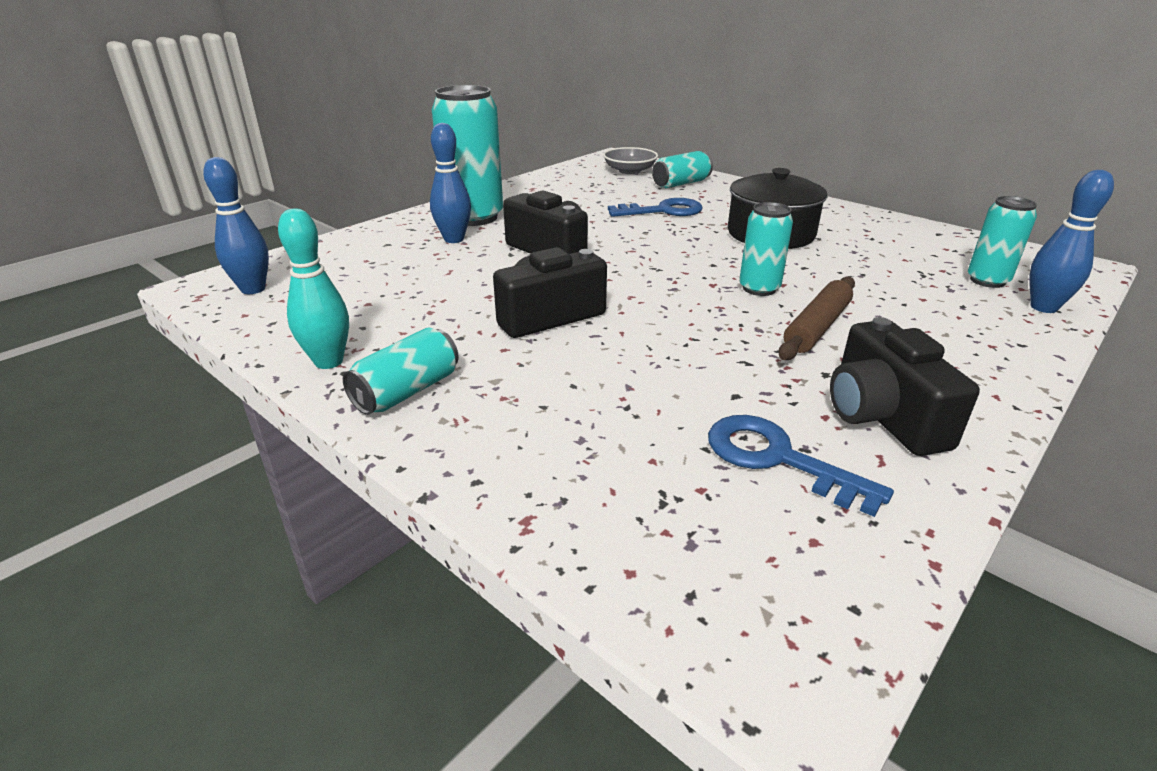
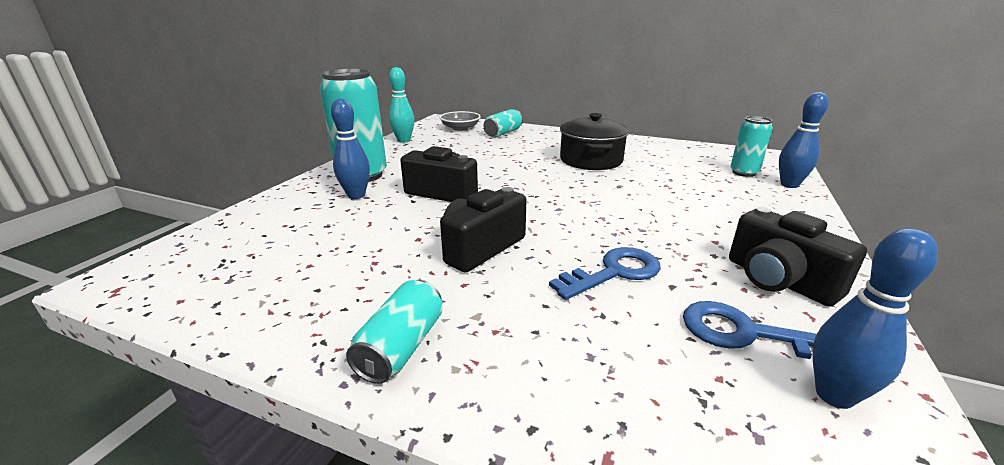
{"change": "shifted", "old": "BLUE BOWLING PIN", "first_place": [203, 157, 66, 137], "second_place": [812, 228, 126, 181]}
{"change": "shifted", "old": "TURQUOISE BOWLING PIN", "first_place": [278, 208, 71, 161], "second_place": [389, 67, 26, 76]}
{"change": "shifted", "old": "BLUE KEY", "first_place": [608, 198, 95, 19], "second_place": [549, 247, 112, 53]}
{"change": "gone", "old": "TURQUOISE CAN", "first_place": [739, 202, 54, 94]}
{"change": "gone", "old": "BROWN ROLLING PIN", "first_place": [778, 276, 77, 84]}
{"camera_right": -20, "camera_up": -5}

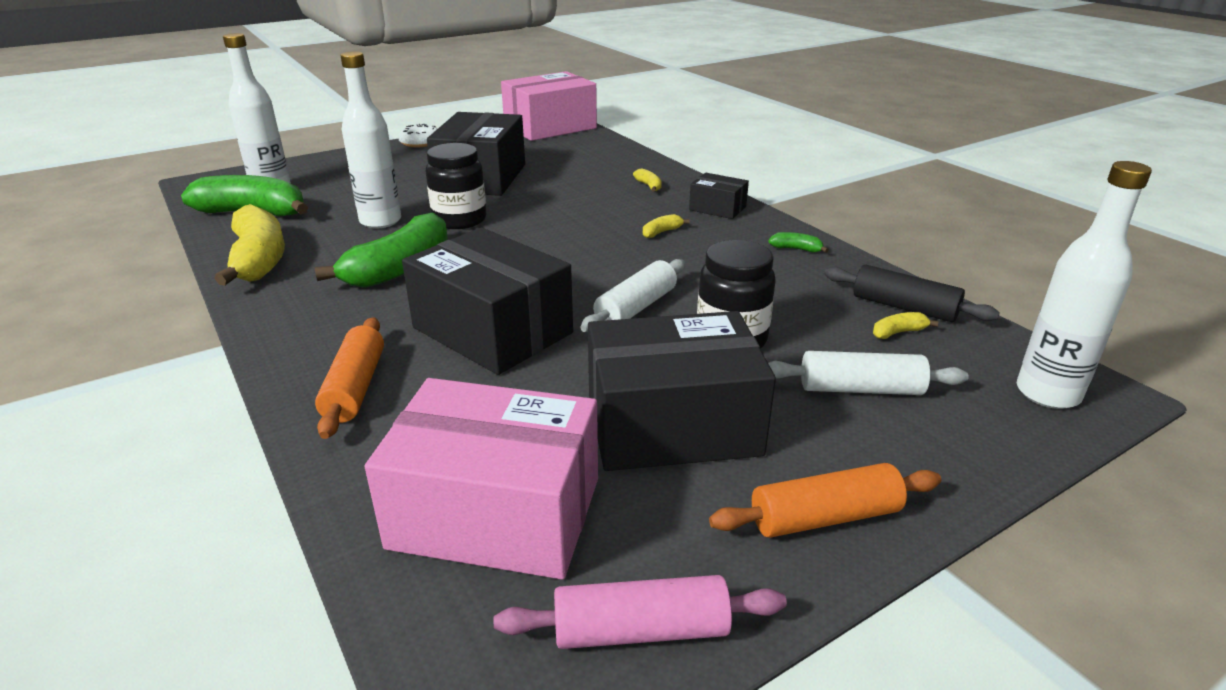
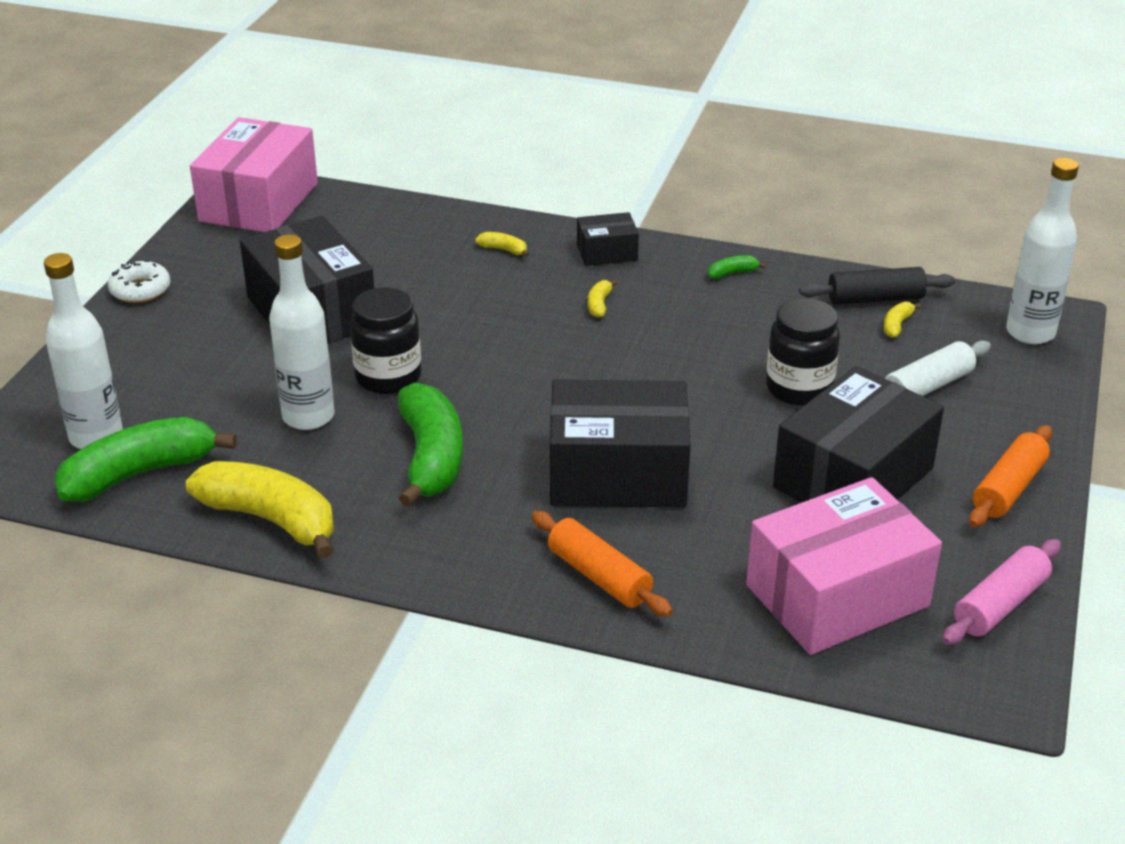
{"change": "gone", "old": "WHITE ROLLING PIN", "first_place": [580, 259, 105, 73]}
{"camera_right": -40, "camera_up": 5}

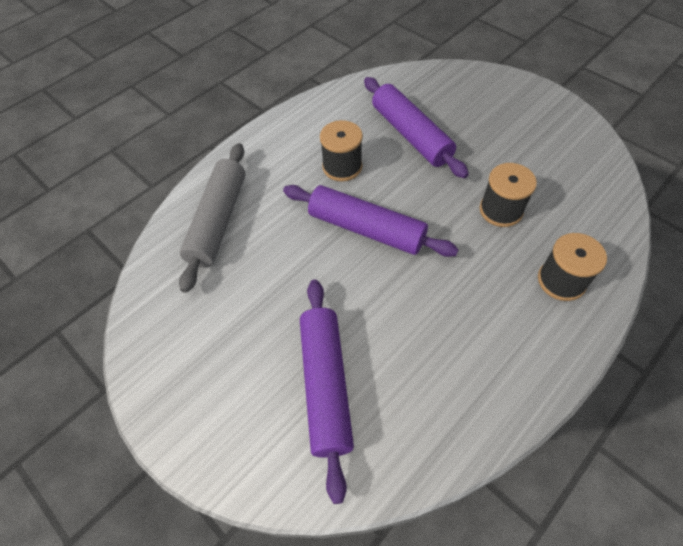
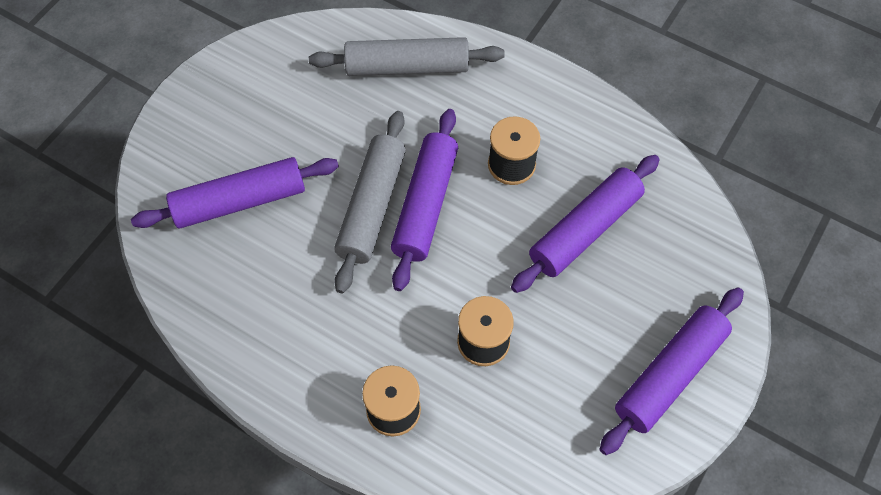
{"change": "new", "new": "GREY ROLLING PIN", "second_place": [334, 111, 72, 182]}
{"change": "new", "new": "PURPLE ROLLING PIN", "second_place": [599, 287, 145, 168]}
{"camera_right": 75, "camera_up": 5}

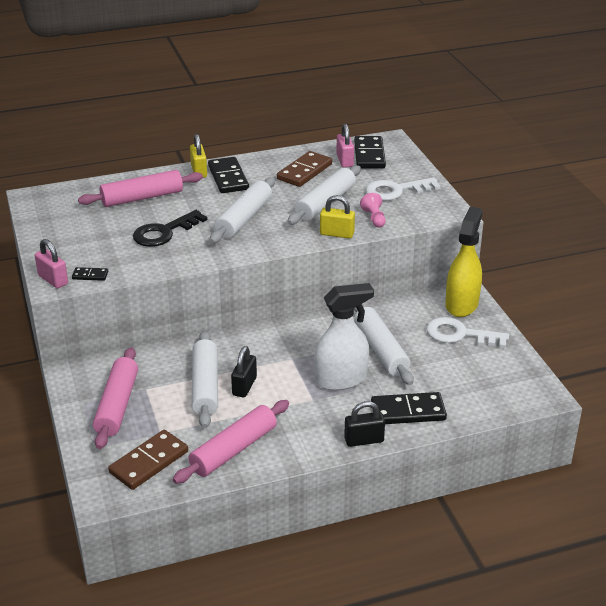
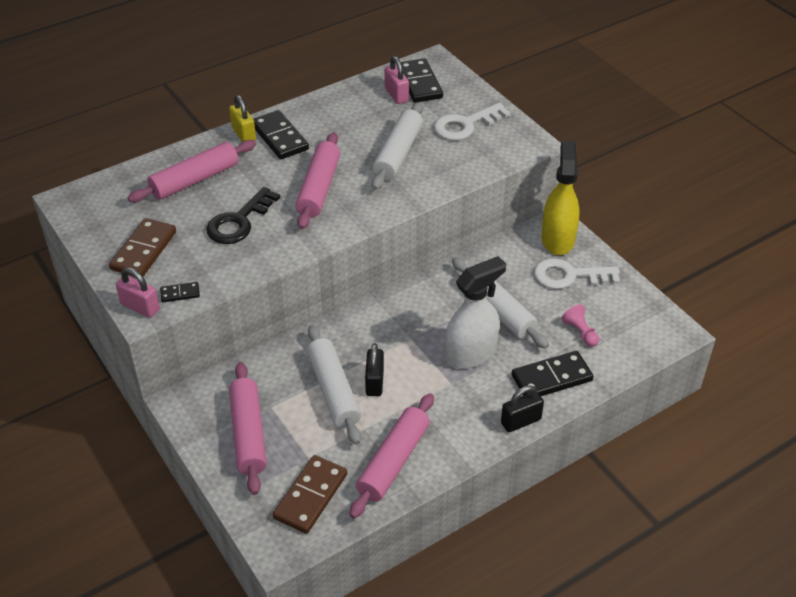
{"change": "repainted", "old": "WHITE ROLLING PIN", "new": "PINK ROLLING PIN", "first_place": [210, 177, 65, 66], "second_place": [295, 132, 45, 97]}
{"change": "shifted", "old": "BROWN DOMINO", "first_place": [277, 151, 55, 36], "second_place": [109, 218, 67, 59]}
{"change": "gone", "old": "YELLOW PADLOCK", "first_place": [320, 195, 35, 44]}
{"change": "shifted", "old": "PINK PAWN", "first_place": [360, 193, 26, 35], "second_place": [562, 304, 37, 43]}
{"camera_right": -15, "camera_up": 10}

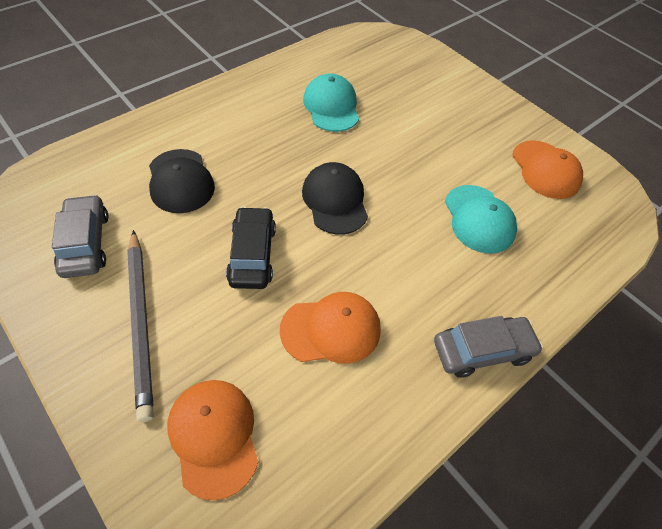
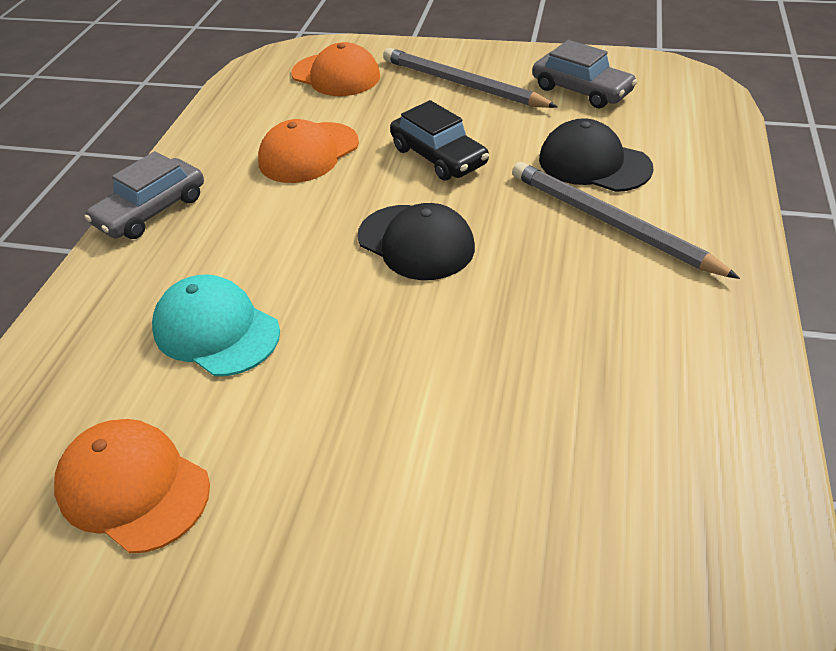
{"change": "gone", "old": "TURQUOISE CAP", "first_place": [303, 74, 56, 58]}
{"change": "new", "new": "GREY PENCIL", "second_place": [512, 162, 228, 117]}
{"camera_right": 150, "camera_up": -10}

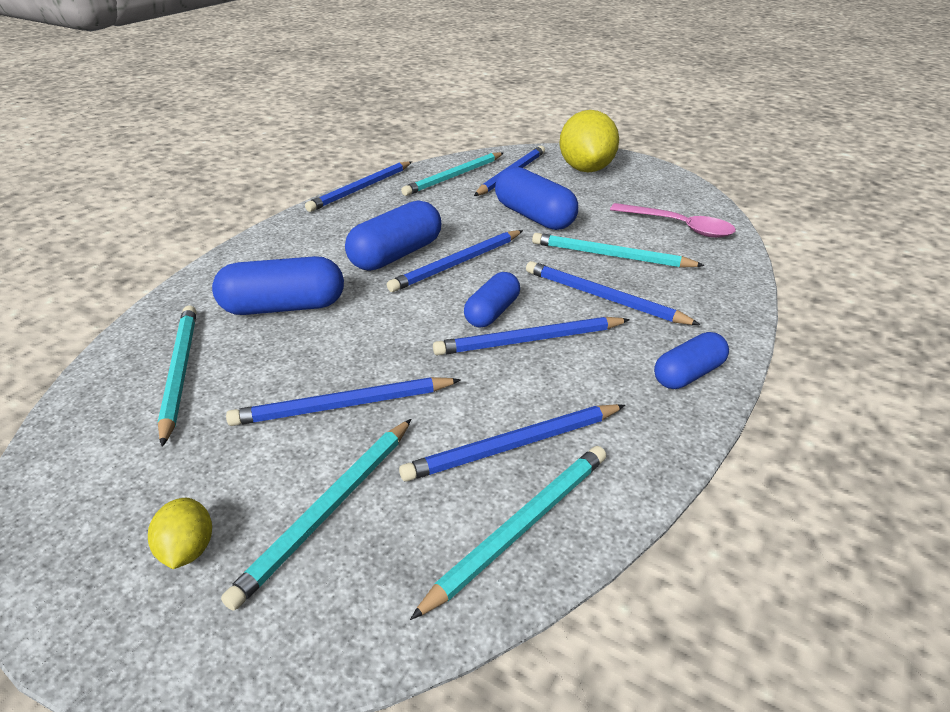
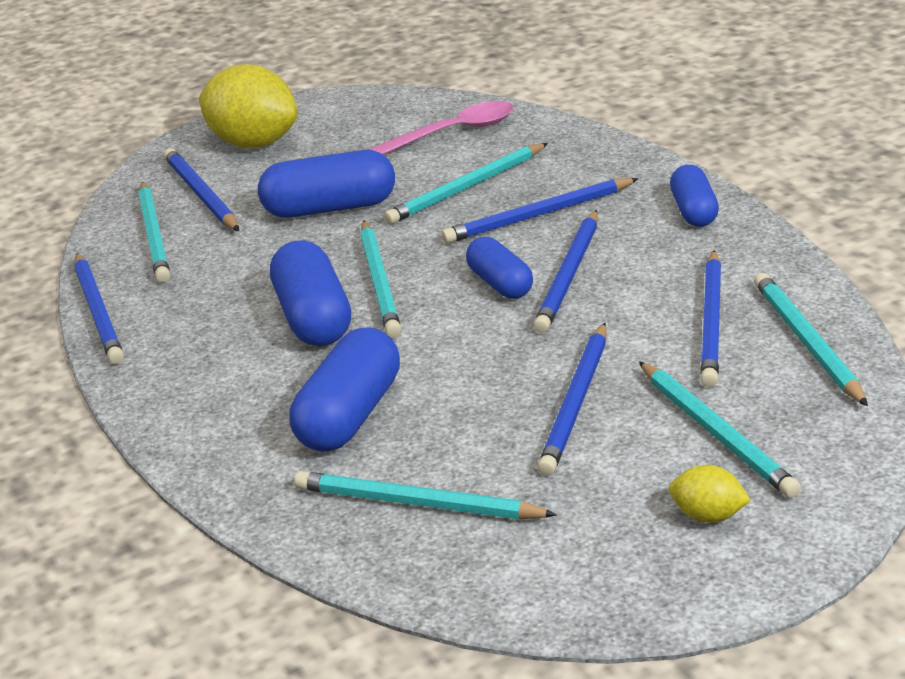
{"change": "repainted", "old": "BLUE PENCIL", "new": "TURQUOISE PENCIL", "first_place": [387, 230, 136, 62], "second_place": [360, 220, 41, 117]}
{"camera_right": -55, "camera_up": -5}

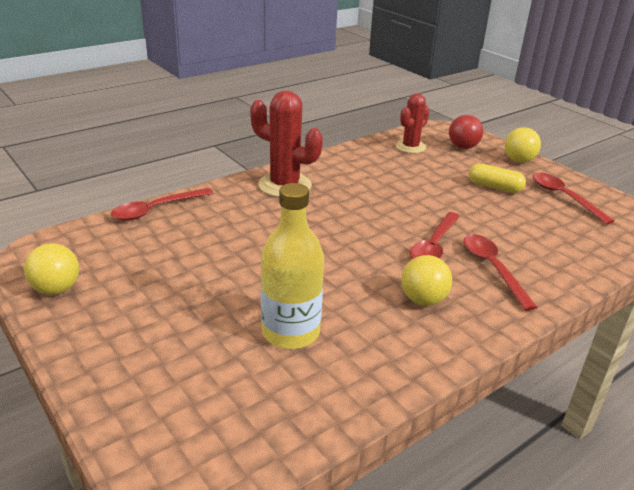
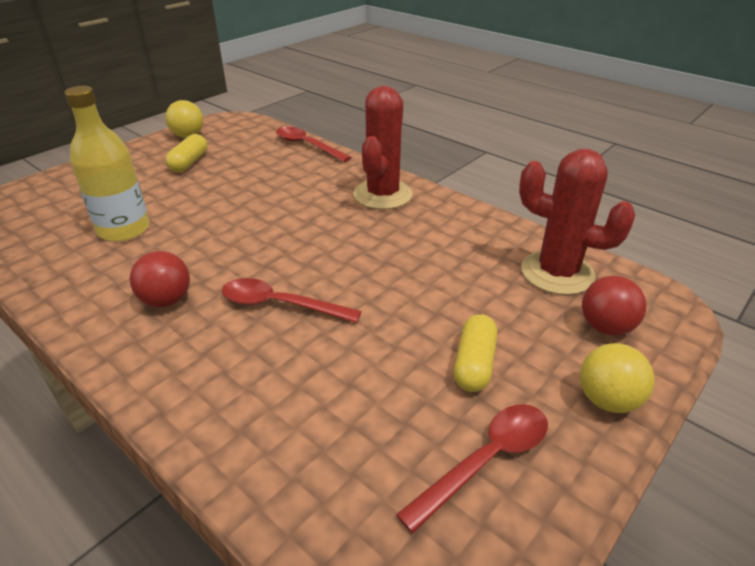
{"change": "scaled", "old": "RED CACTUS", "first_place": [396, 93, 34, 61], "second_place": [519, 149, 116, 146], "factor": 1.54}
{"change": "repainted", "old": "YELLOW BALL", "new": "RED BALL", "first_place": [401, 255, 51, 51], "second_place": [130, 251, 60, 56]}
{"change": "gone", "old": "RED SPOON", "first_place": [464, 234, 74, 77]}
{"change": "new", "new": "YELLOW CAPSULE", "second_place": [165, 134, 42, 38]}
{"camera_right": 80, "camera_up": 5}

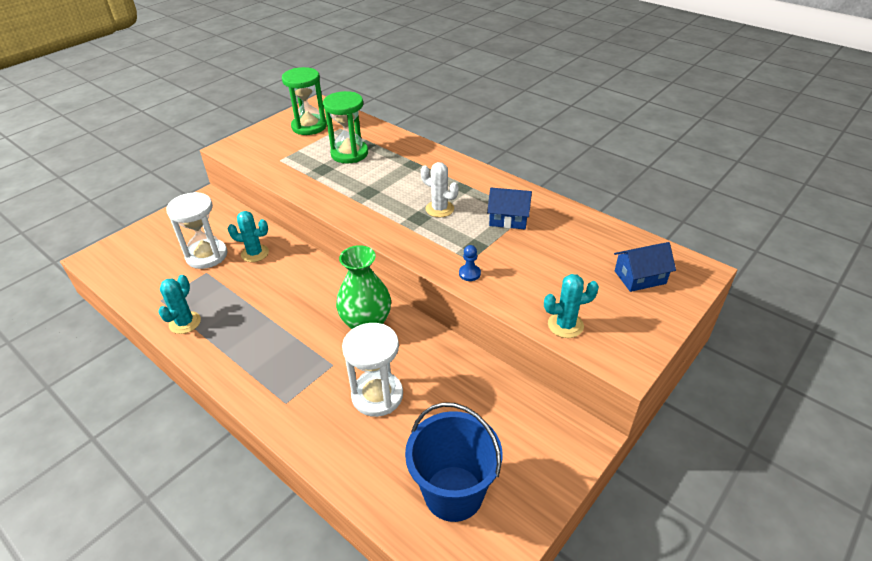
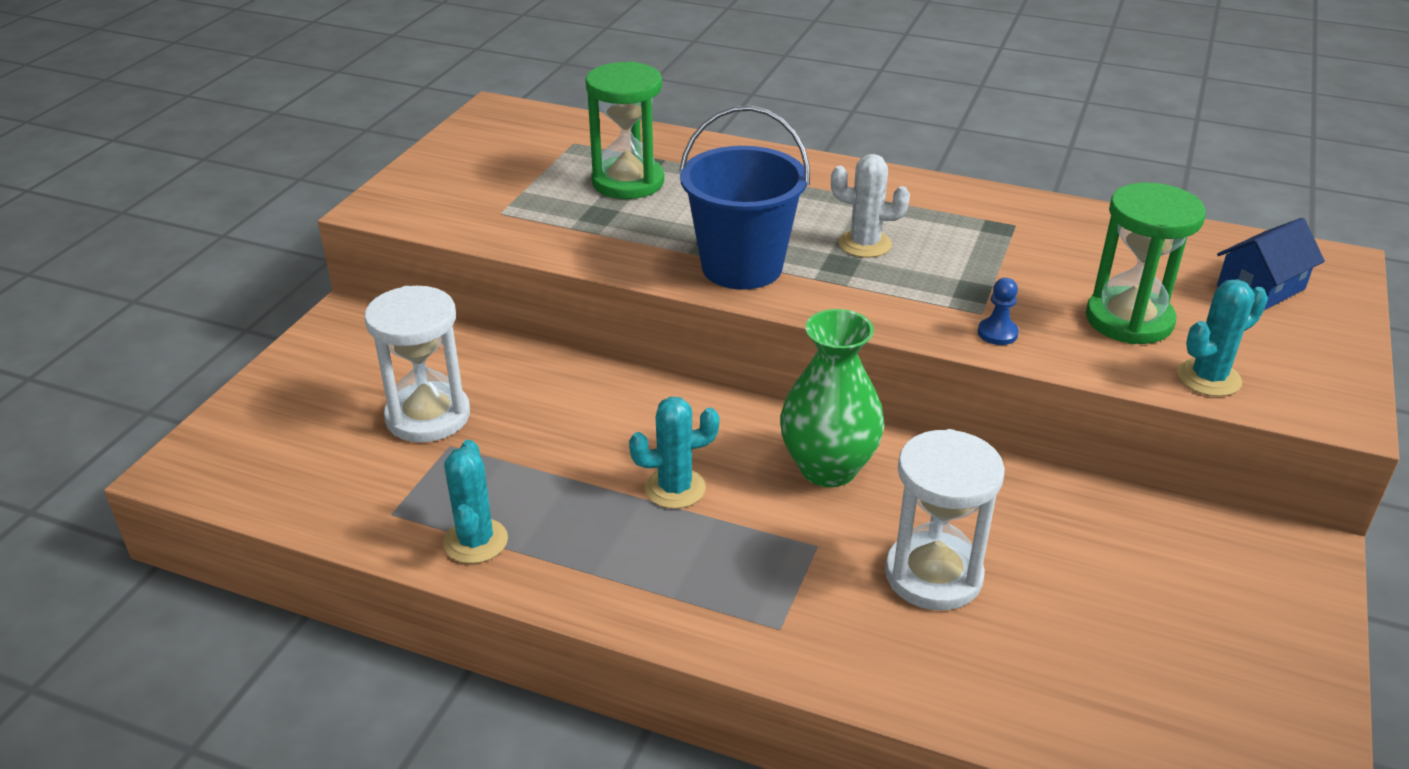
{"change": "shifted", "old": "TURQUOISE CACTUS", "first_place": [228, 211, 41, 51], "second_place": [629, 396, 90, 113]}
{"change": "shifted", "old": "GREEN HOURGLASS", "first_place": [282, 67, 45, 68], "second_place": [1086, 182, 120, 162]}
{"change": "shifted", "old": "BLUE BUCKET", "first_place": [405, 402, 98, 120], "second_place": [679, 106, 131, 184]}
{"change": "gone", "old": "BLUE HOUSE", "first_place": [487, 188, 45, 41]}
{"camera_right": -20, "camera_up": -5}

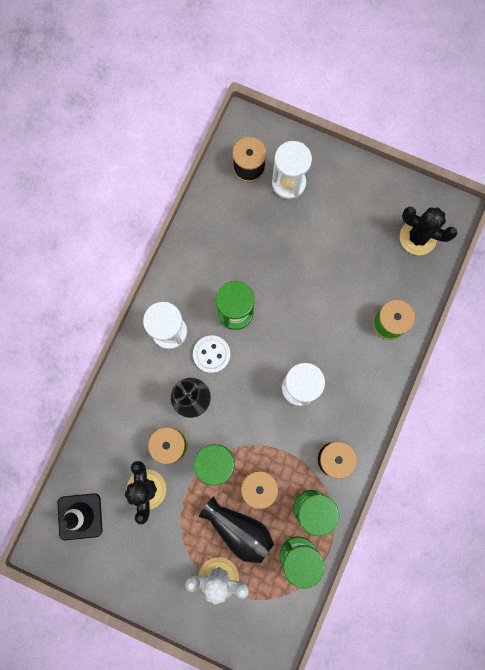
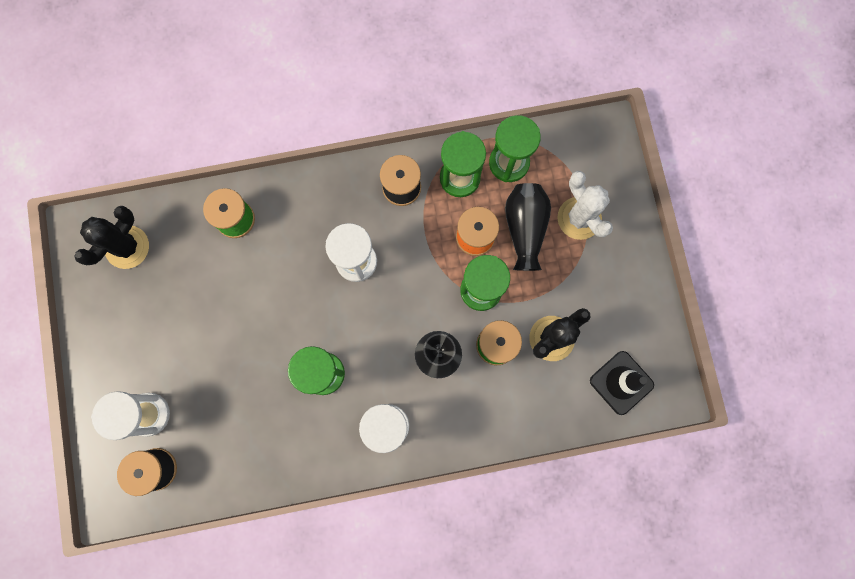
{"change": "gone", "old": "WHITE BUTTON", "first_place": [193, 335, 37, 38]}
{"change": "rotated", "old": "BLACK CACTUS", "first_place": [400, 206, 57, 49], "second_place": [74, 206, 75, 63], "degrees": 45}
{"camera_right": -125, "camera_up": 0}

